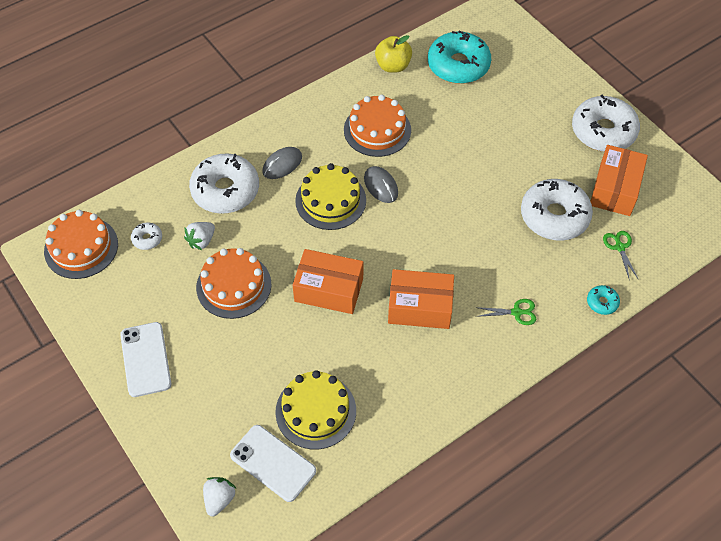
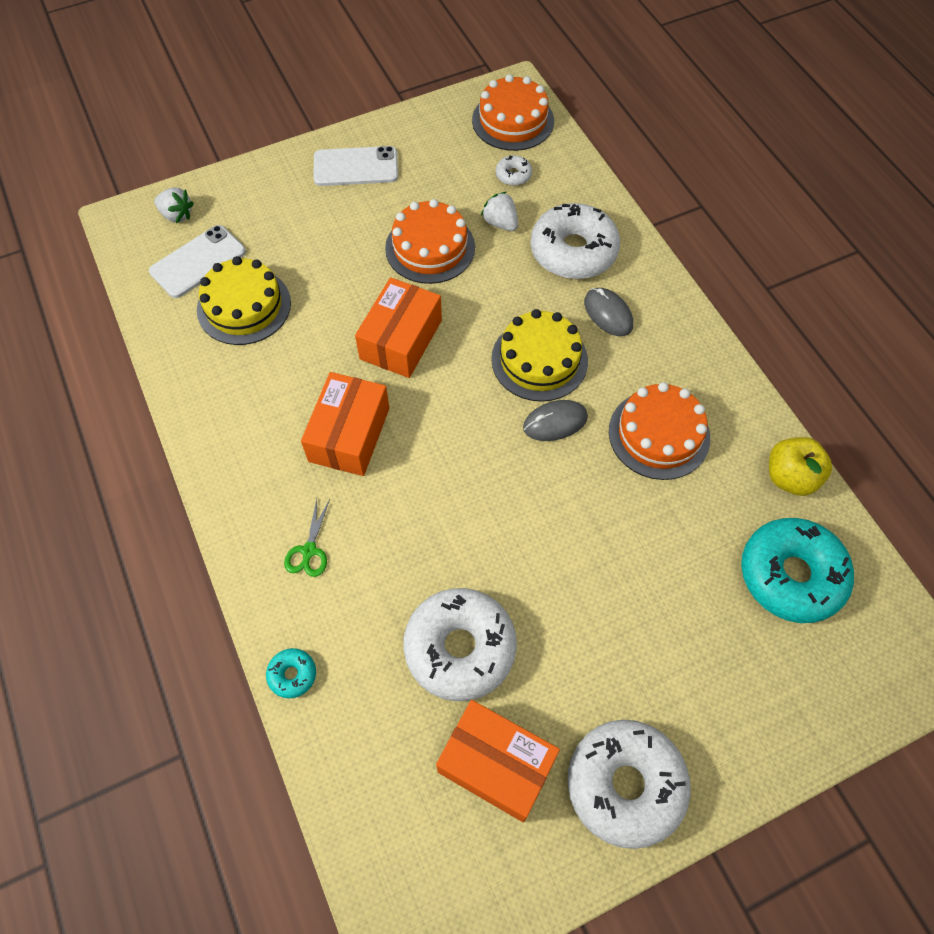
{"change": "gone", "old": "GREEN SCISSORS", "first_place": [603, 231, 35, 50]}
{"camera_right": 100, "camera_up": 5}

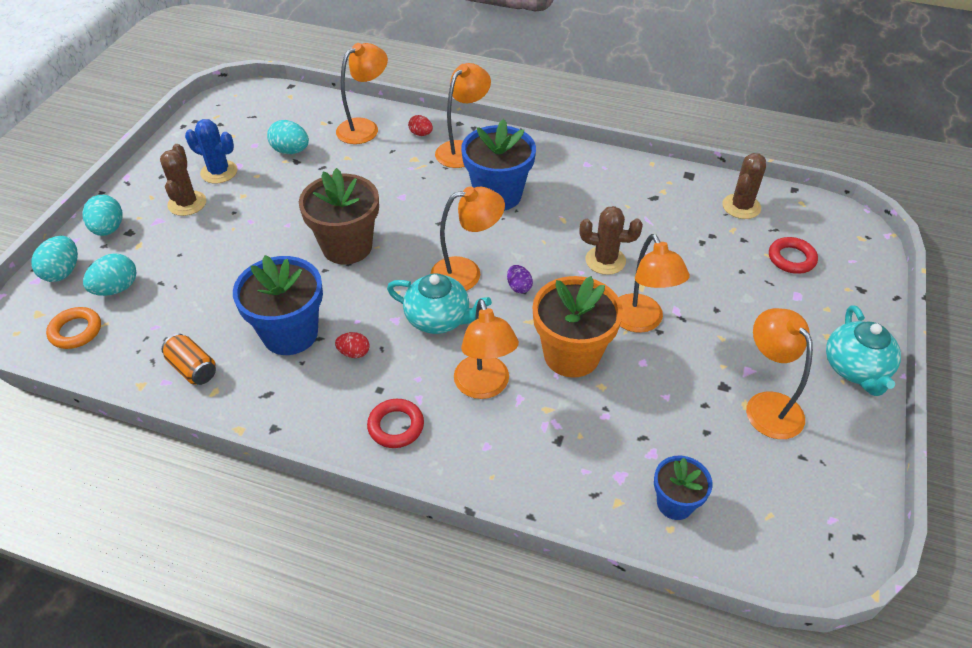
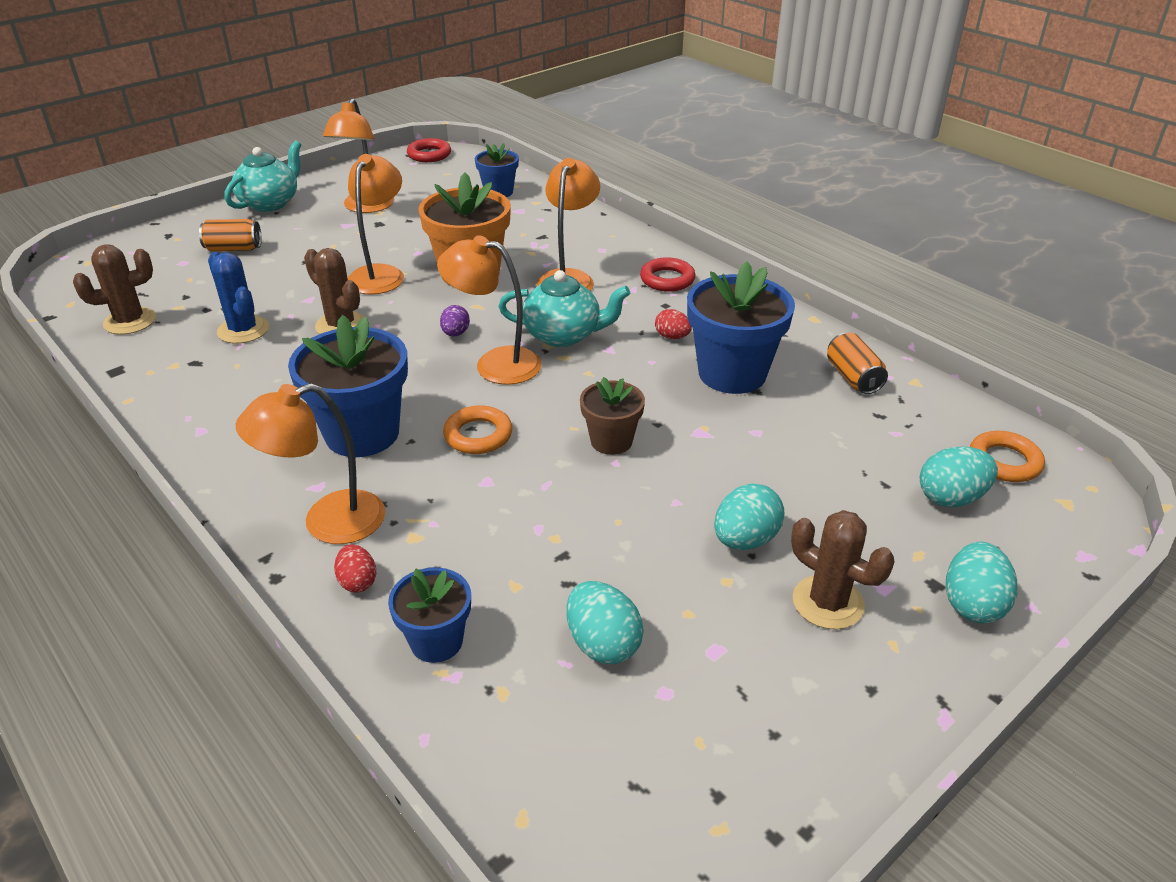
{"change": "shifted", "old": "TURQUOISE EGG", "first_place": [31, 236, 47, 46], "second_place": [714, 483, 70, 67]}
{"change": "rotated", "old": "BROWN CACTUS", "first_place": [160, 144, 46, 72], "second_place": [791, 510, 104, 120], "degrees": -75}
{"change": "shifted", "old": "BLUE CACTUS", "first_place": [185, 119, 53, 65], "second_place": [208, 252, 61, 92]}
{"change": "scaled", "old": "BROWN FLOWER POT", "first_place": [299, 168, 80, 96], "second_place": [580, 377, 65, 78], "factor": 0.57}
{"change": "swapped", "old": "ORANGE LAMP", "new": "BLUE FLOWER POT", "first_place": [336, 43, 52, 101], "second_place": [388, 567, 83, 96]}
{"change": "rotated", "old": "TURQUOISE TEAPOT", "first_place": [387, 273, 105, 61], "second_place": [498, 270, 132, 77], "degrees": 135}
{"change": "shifted", "old": "RED RING", "first_place": [769, 237, 49, 37], "second_place": [407, 138, 44, 24]}
{"change": "new", "new": "ORANGE CAN", "second_place": [199, 219, 63, 32]}
{"change": "new", "new": "ORANGE RING", "second_place": [443, 405, 69, 49]}
{"camera_right": -150, "camera_up": -10}

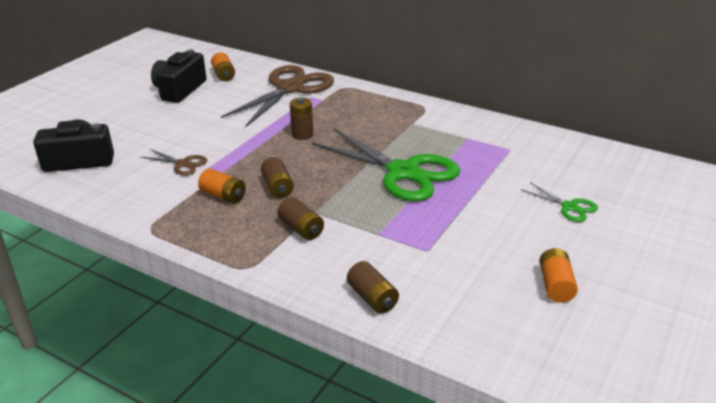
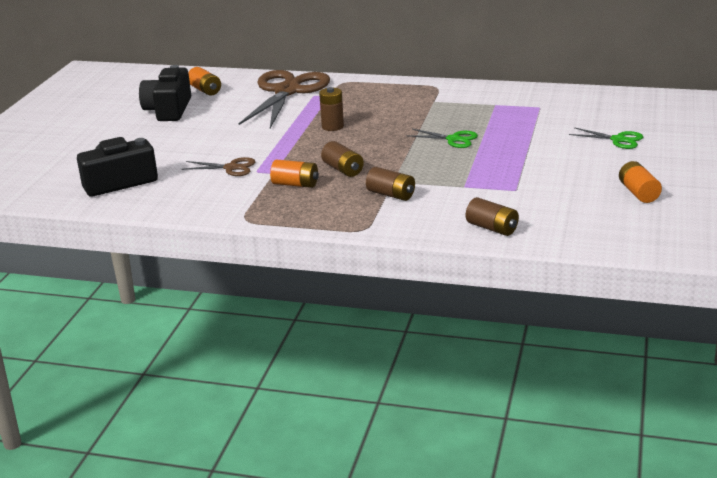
{"change": "scaled", "old": "GREEN SCISSORS", "first_place": [312, 129, 148, 72], "second_place": [407, 129, 71, 19], "factor": 0.45}
{"camera_right": -15, "camera_up": -5}

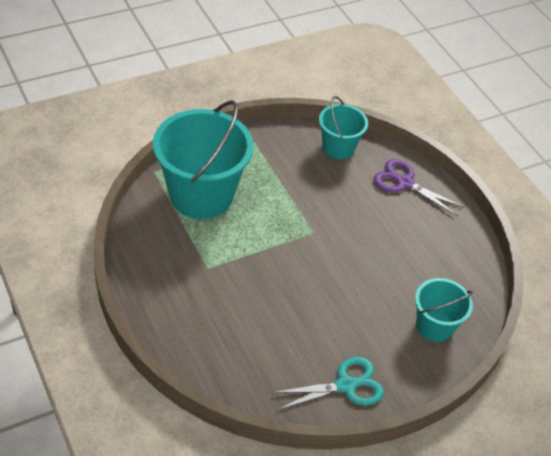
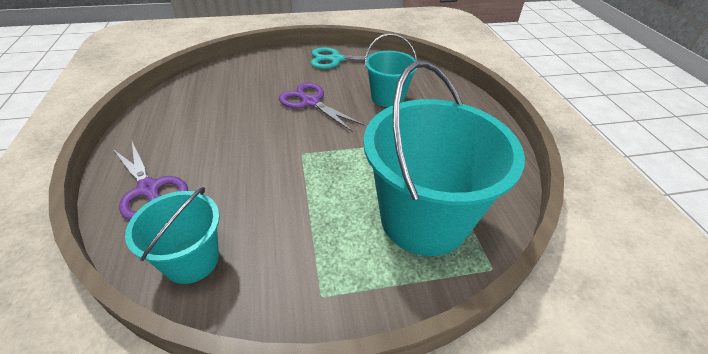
{"change": "shifted", "old": "TURQUOISE BUCKET", "first_place": [415, 278, 58, 64], "second_place": [365, 33, 52, 74]}
{"change": "new", "new": "PURPLE SCISSORS", "second_place": [279, 83, 86, 49]}
{"camera_right": -160, "camera_up": -5}

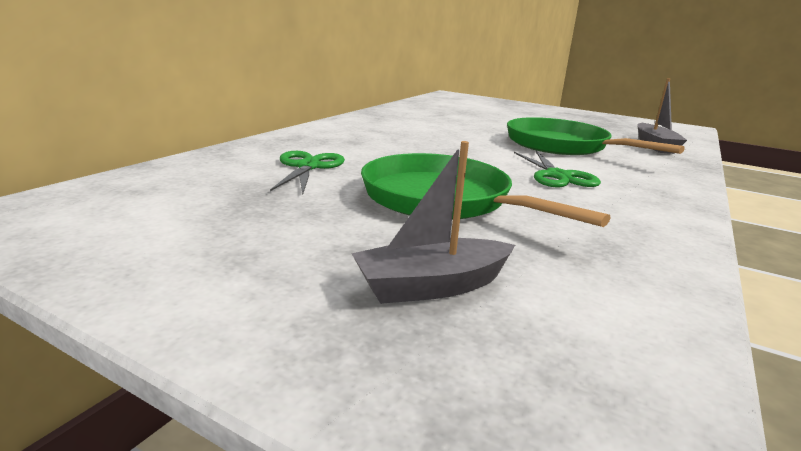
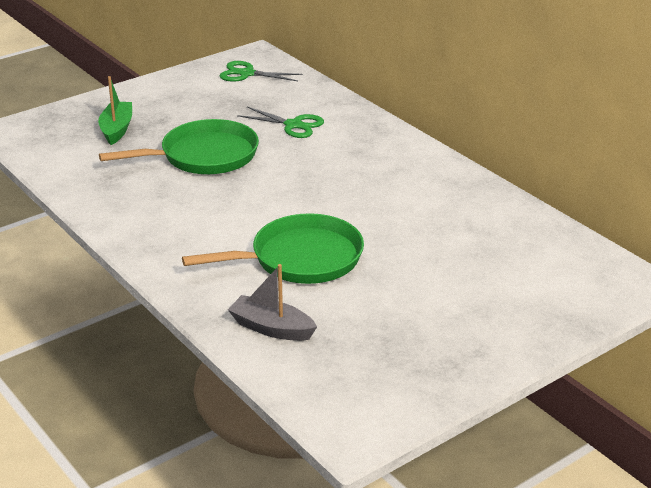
{"change": "repainted", "old": "GREY BOAT", "new": "GREEN BOAT", "first_place": [351, 141, 164, 163], "second_place": [98, 76, 34, 69]}
{"change": "shifted", "old": "GREEN SCISSORS", "first_place": [514, 151, 87, 36], "second_place": [219, 61, 83, 21]}
{"camera_right": 115, "camera_up": 10}

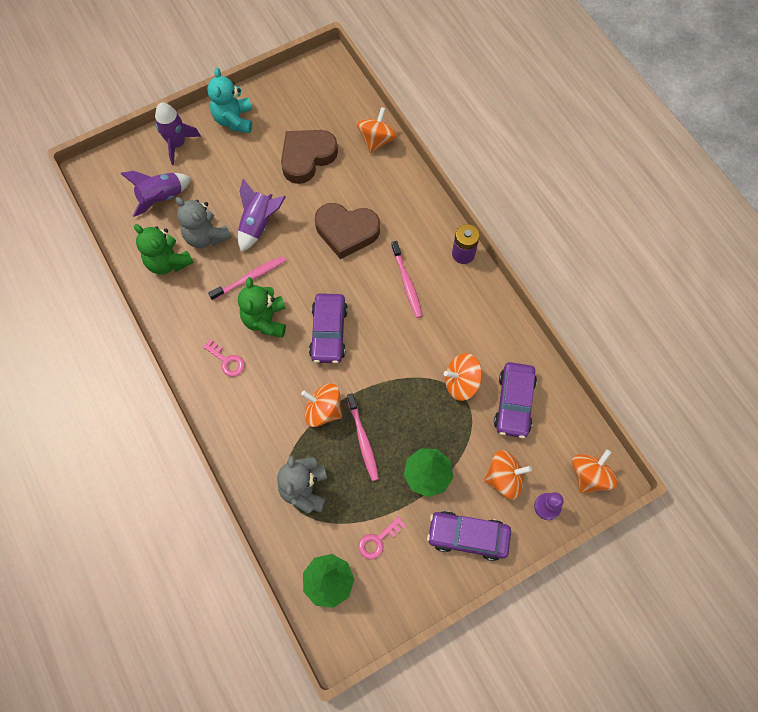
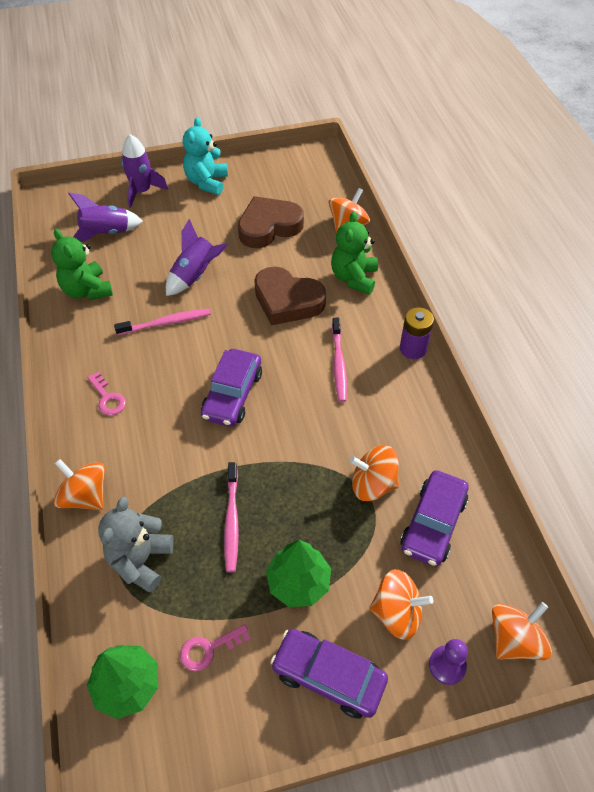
{"change": "gone", "old": "GREY TEDDY BEAR", "first_place": [175, 197, 57, 51]}
{"change": "shifted", "old": "GREEN TEDDY BEAR", "first_place": [238, 277, 48, 61], "second_place": [331, 211, 47, 84]}
{"change": "shifted", "old": "ORANGE SPINNING TOP", "first_place": [301, 383, 41, 44], "second_place": [54, 459, 51, 51]}
{"camera_right": 15, "camera_up": -15}

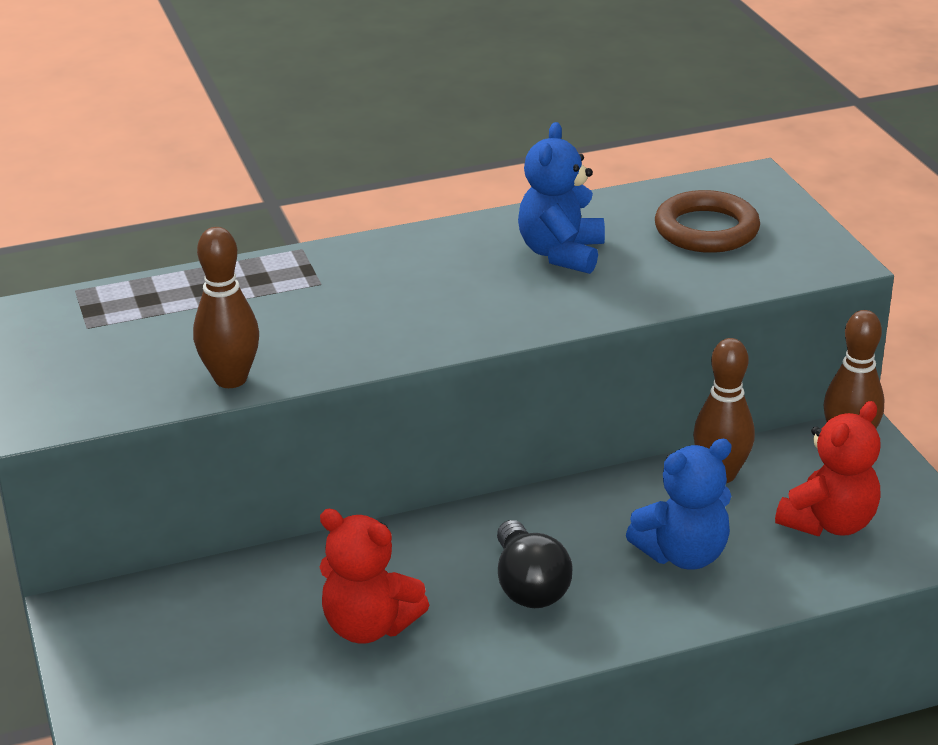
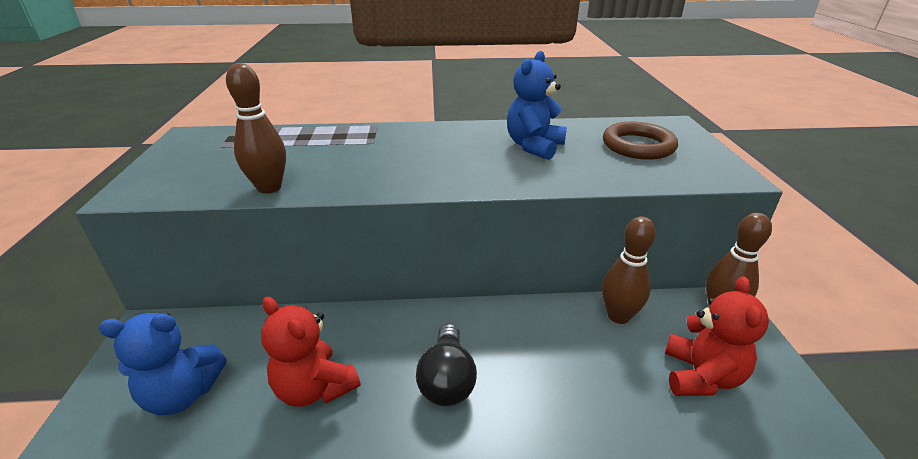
{"change": "shifted", "old": "BLUE TEDDY BEAR", "first_place": [626, 439, 106, 131], "second_place": [99, 313, 128, 102]}
{"change": "rotated", "old": "RED TEDDY BEAR", "first_place": [775, 401, 106, 135], "second_place": [665, 276, 104, 120], "degrees": -45}
{"camera_right": 15, "camera_up": 0}

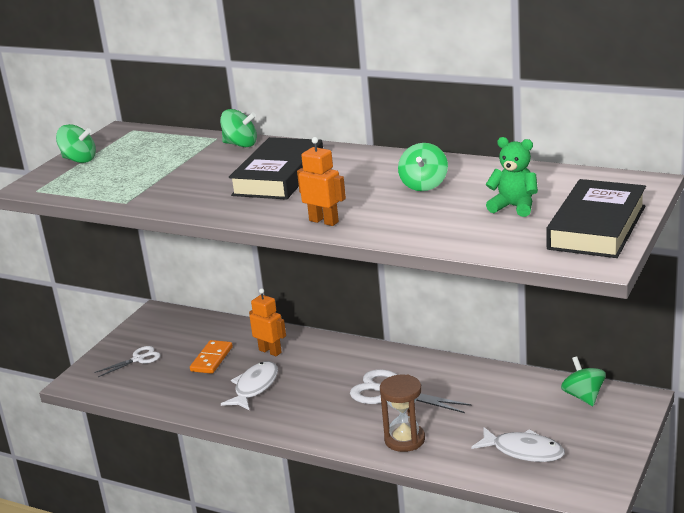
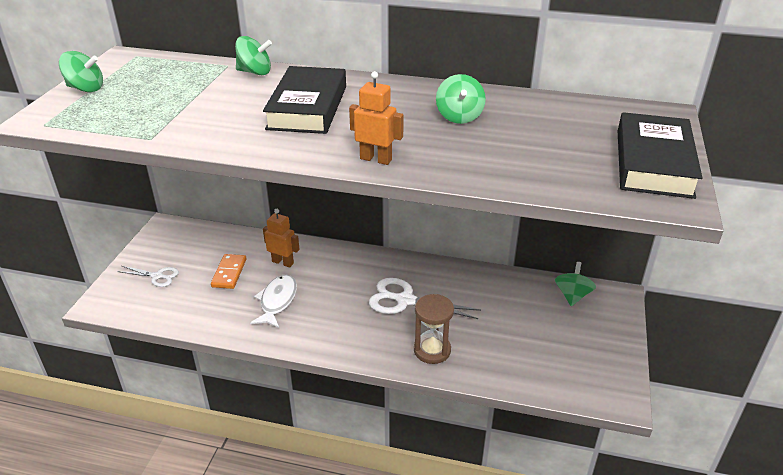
{"change": "rotated", "old": "WHITE SCISSORS", "first_place": [94, 346, 67, 31], "second_place": [117, 266, 62, 21], "degrees": 60}
{"change": "gone", "old": "WHITE FISH", "first_place": [472, 427, 93, 35]}
{"change": "gone", "old": "GREEN TEDDY BEAR", "first_place": [486, 137, 52, 80]}
{"change": "rotated", "old": "GREEN SPINNING TOP", "first_place": [561, 357, 45, 49], "second_place": [555, 262, 41, 44], "degrees": 45}
{"camera_right": -15, "camera_up": 10}

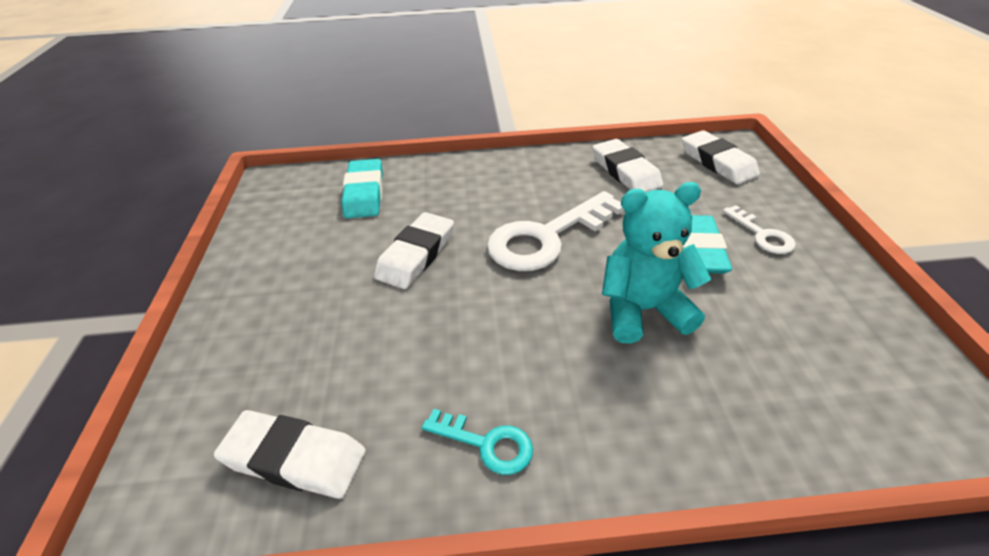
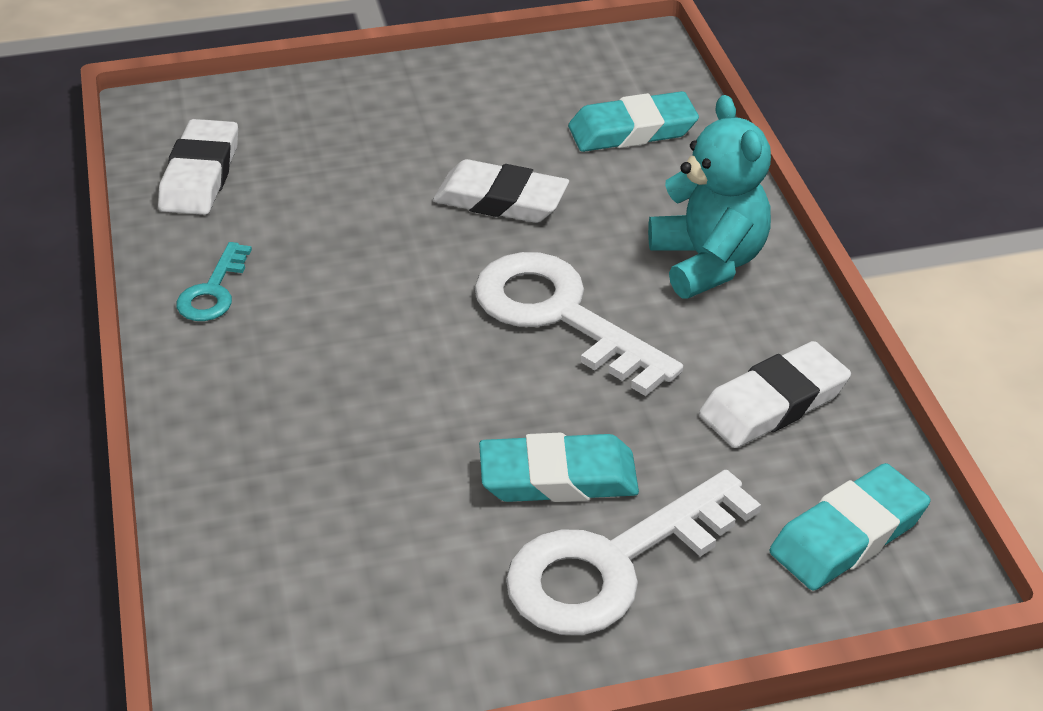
{"change": "shifted", "old": "TURQUOISE TEDDY BEAR", "first_place": [602, 182, 109, 162], "second_place": [648, 95, 123, 204]}
{"change": "repainted", "old": "WHITE ERASER", "new": "TURQUOISE ERASER", "first_place": [682, 130, 78, 54], "second_place": [770, 463, 160, 128]}
{"change": "scaled", "old": "WHITE KEY", "first_place": [723, 205, 73, 49], "second_place": [506, 470, 255, 165], "factor": 1.99}
{"camera_right": 80, "camera_up": 0}

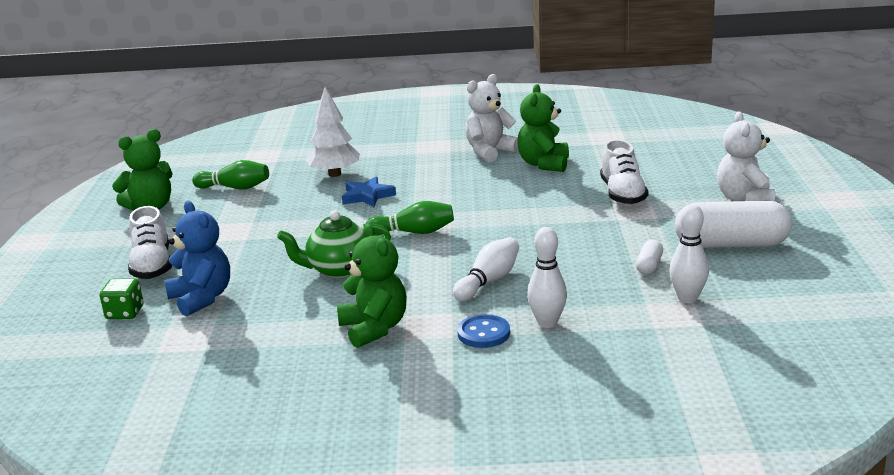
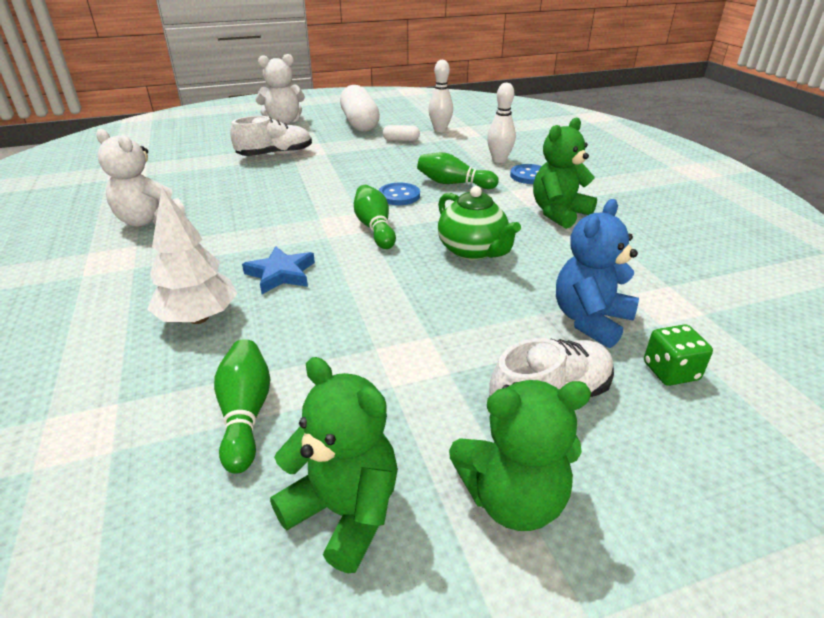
{"change": "repainted", "old": "WHITE BOWLING PIN", "new": "GREEN BOWLING PIN", "first_place": [453, 237, 66, 64], "second_place": [417, 152, 82, 37]}
{"change": "shifted", "old": "GREEN TEDDY BEAR", "first_place": [517, 84, 52, 88], "second_place": [449, 380, 142, 151]}
{"change": "new", "new": "BLUE BUTTON", "second_place": [379, 183, 41, 22]}
{"camera_right": -110, "camera_up": 10}

